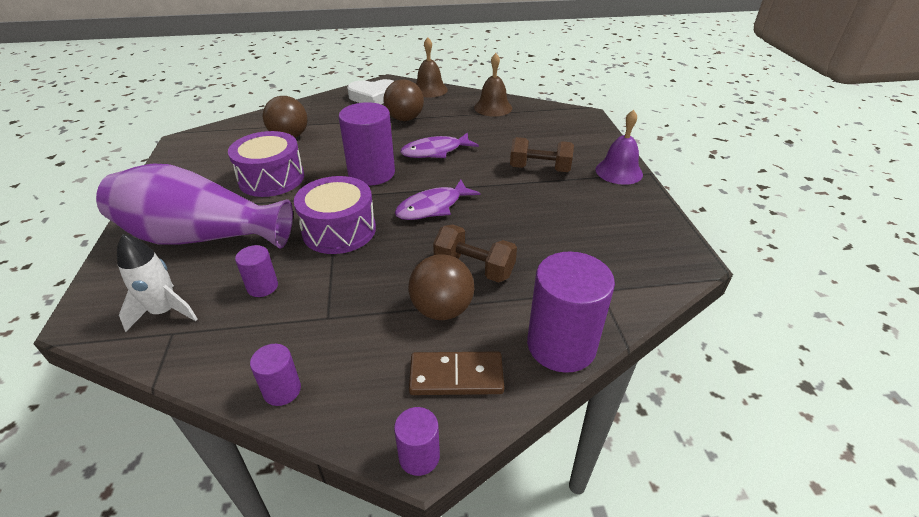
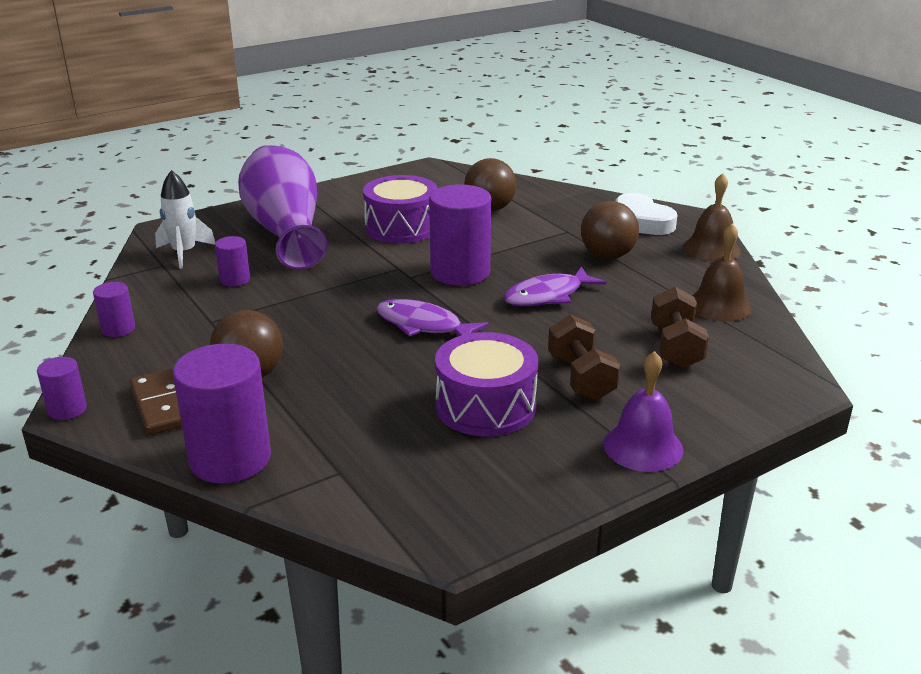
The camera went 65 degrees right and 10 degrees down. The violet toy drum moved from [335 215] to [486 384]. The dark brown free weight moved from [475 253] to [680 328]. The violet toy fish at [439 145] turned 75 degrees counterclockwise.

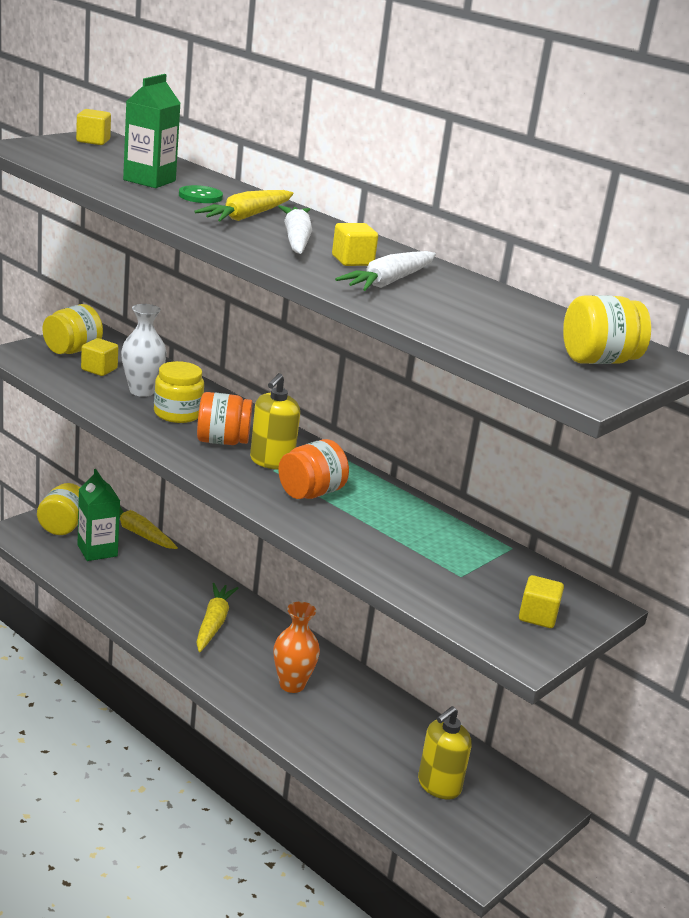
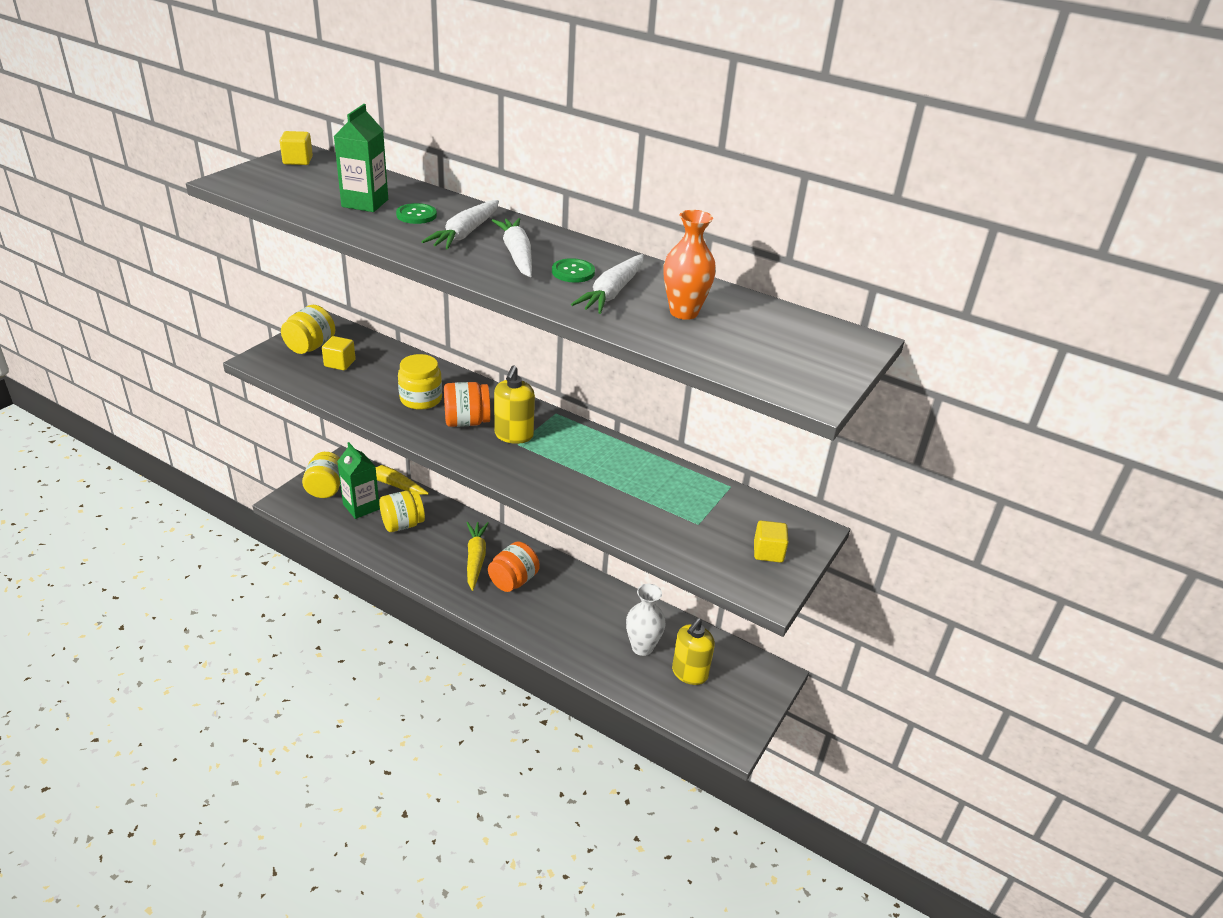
The camera went 10 degrees left and 10 degrees up. The white vase moved from [144 350] to [646 620]. The orange-coloured vase moved from [297 647] to [690 265]. The orange-coloured jar moved from [313 469] to [514 566]. The bright yellow jar moved from [607 329] to [402 511]. The bright yellow solid cube at [355 244] was replaced by the leaf-green shirt button at [573 270]. The bright yellow carrot at [243 205] became the white carrot at [460 225].

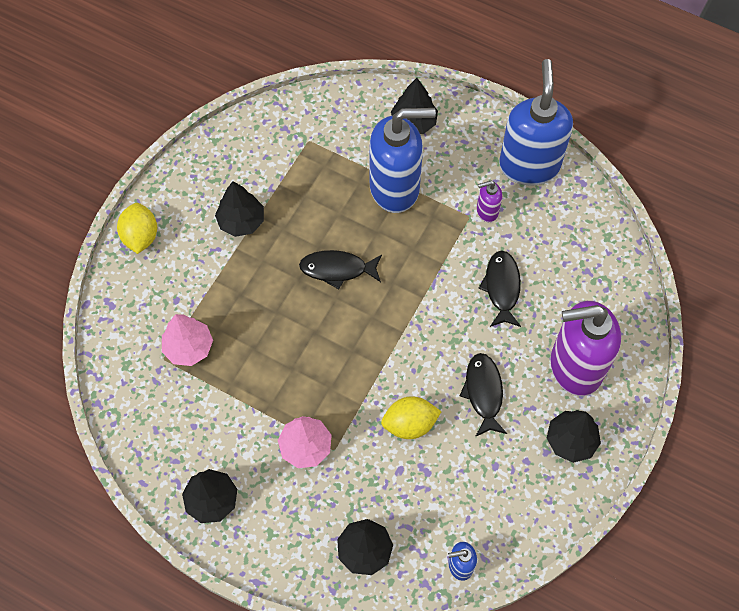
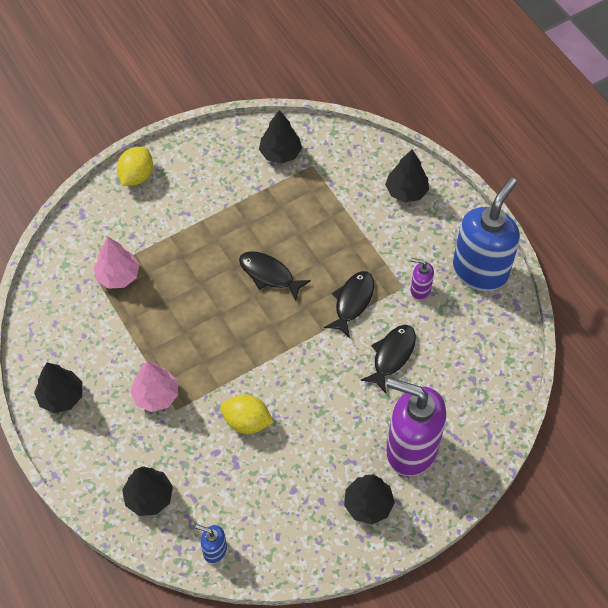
The camera went 30 degrees right and 5 degrees down. The blue soap dispenser at [403 160] disappeared. The jet-black tree moved from [239 209] to [280 137]. The jet-black toy fish moved from [483 395] to [349 304].

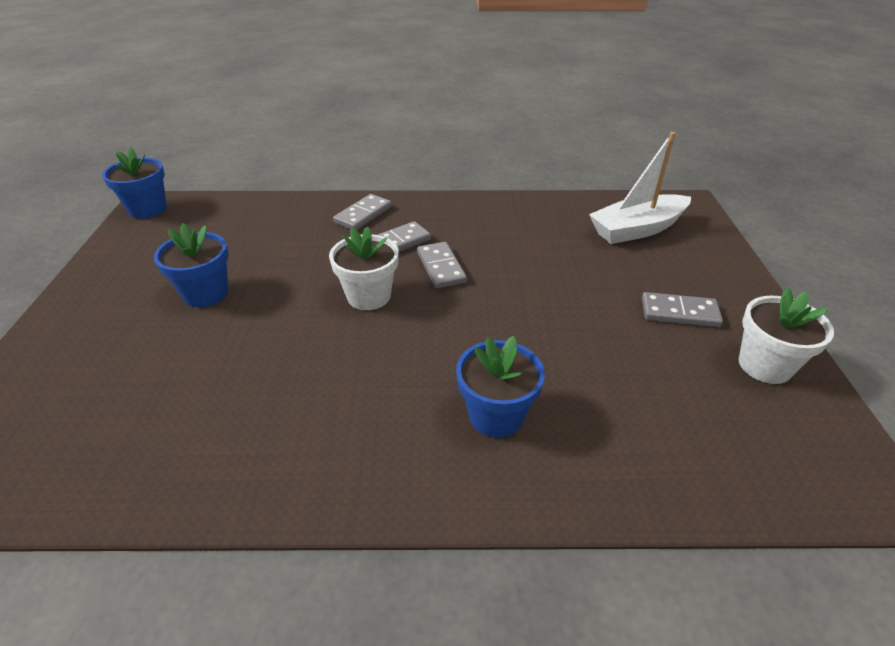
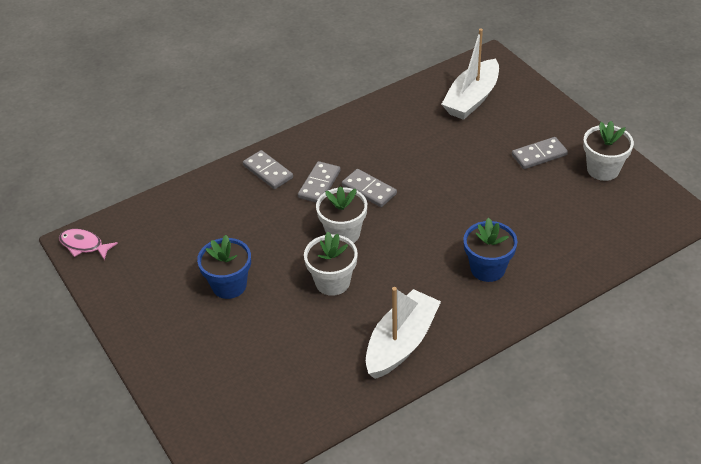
The camera went 30 degrees left and 5 degrees up. The white potted plant at [331 264] appeared. The white boat at [403 333] appeared. The blue potted plant at [134 183] was replaced by the rose-pink toy fish at [88 244]. The ash-grey domino at [362 211] turned 45 degrees counterclockwise.

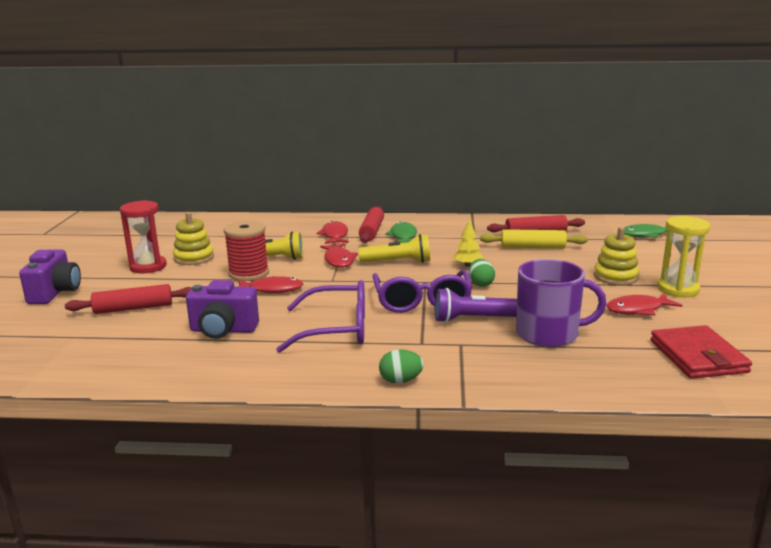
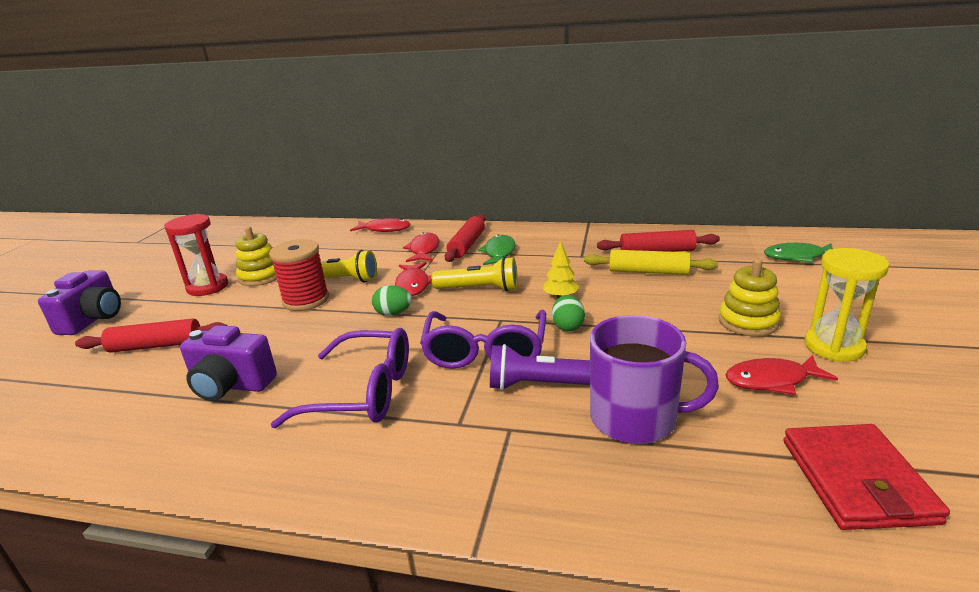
The camera went 10 degrees right and 5 degrees up. The scarlet toy fish moved from [270 284] to [380 225]. The leaf-green egg moved from [401 366] to [392 300].

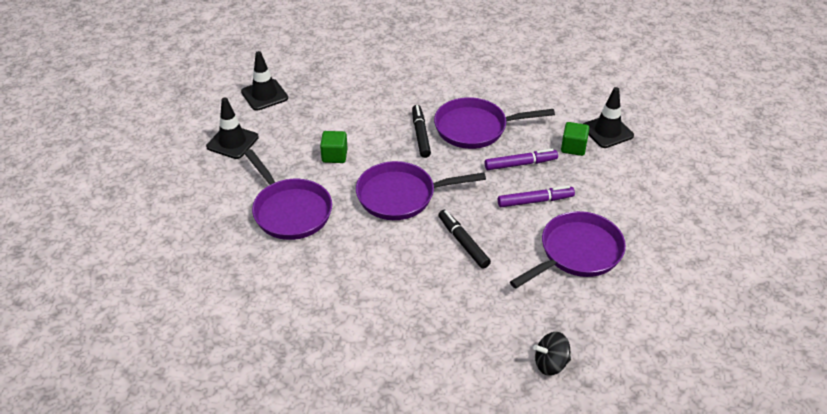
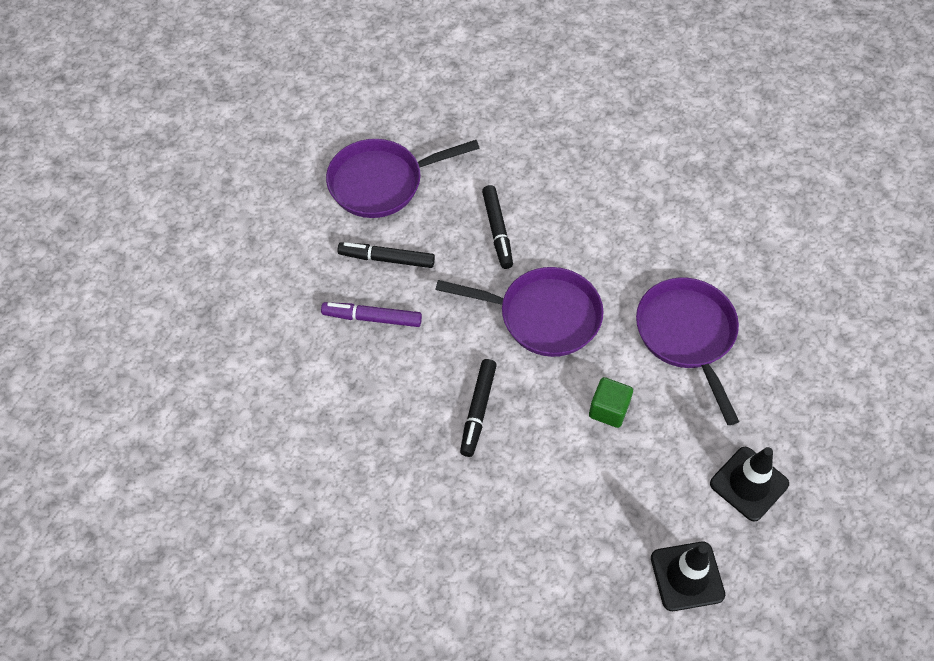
The camera went 160 degrees left and 15 degrees up. The violet skillet at [494 123] disappeared. The jet-black spinning top at [552 354] disappeared. The leaf-green solid cube at [575 139] disappeared. The jet-black traffic cone at [608 117] disappeared. The violet felt pen at [536 196] became the jet-black felt pen at [386 255].

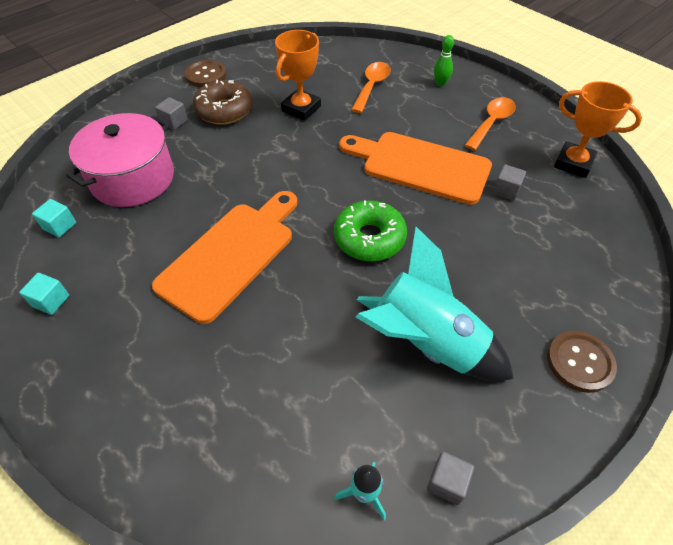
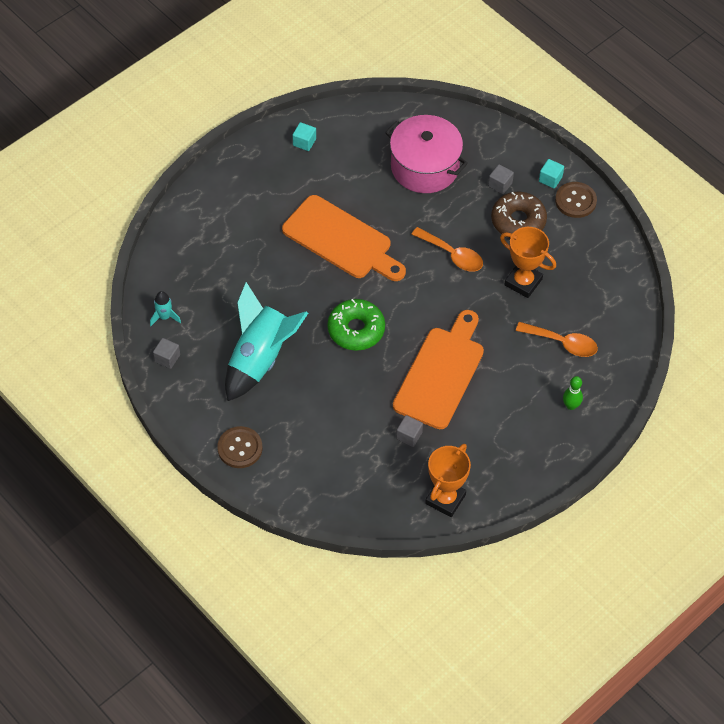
The camera went 90 degrees right and 5 degrees up. The aqua solid cube moved from [54 218] to [551 174]. The orange-coloured teaspoon moved from [490 124] to [447 249].

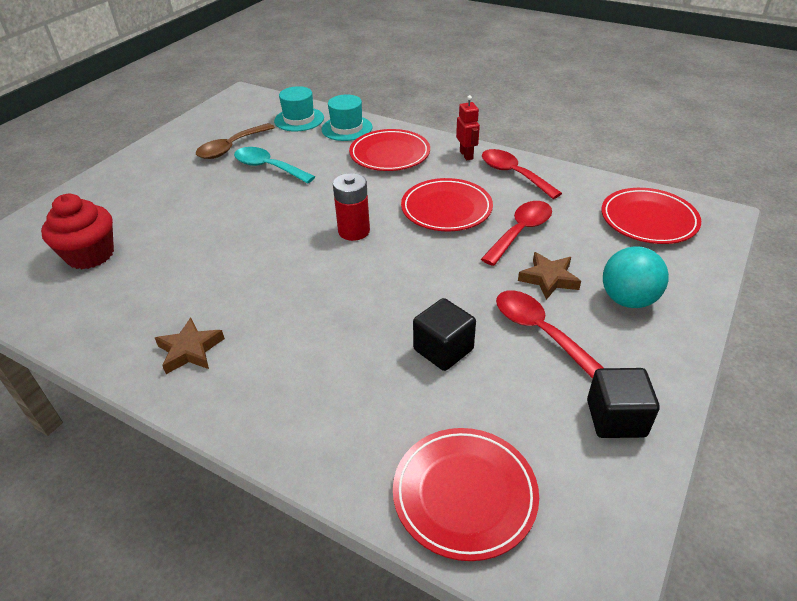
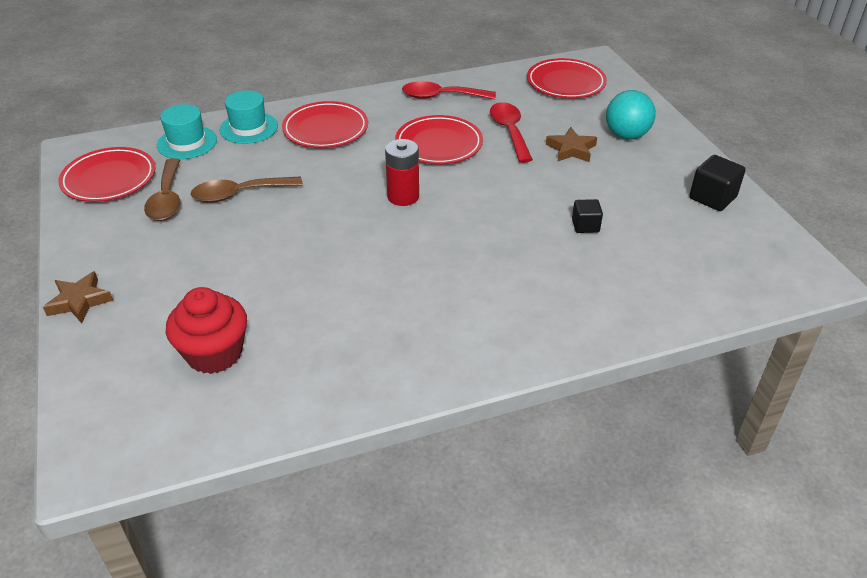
The camera went 50 degrees left and 0 degrees up. The scarlet robot figure at [468 127] disappeared. The scarlet teaspoon at [550 334] disappeared. The dark brown five-pointed star moved from [190 346] to [78 297]. The scarlet flat dish moved from [466 494] to [106 174]. The aqua teaspoon at [274 165] became the dark brown teaspoon at [246 189]. The jet-black solid cube at [444 334] changed to 0.65 times the size.

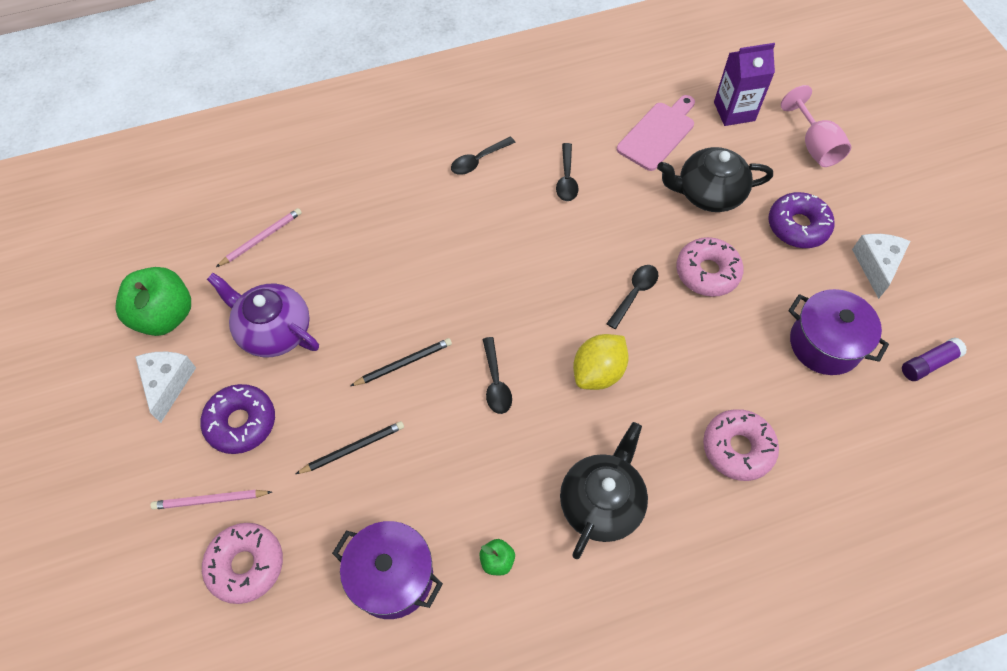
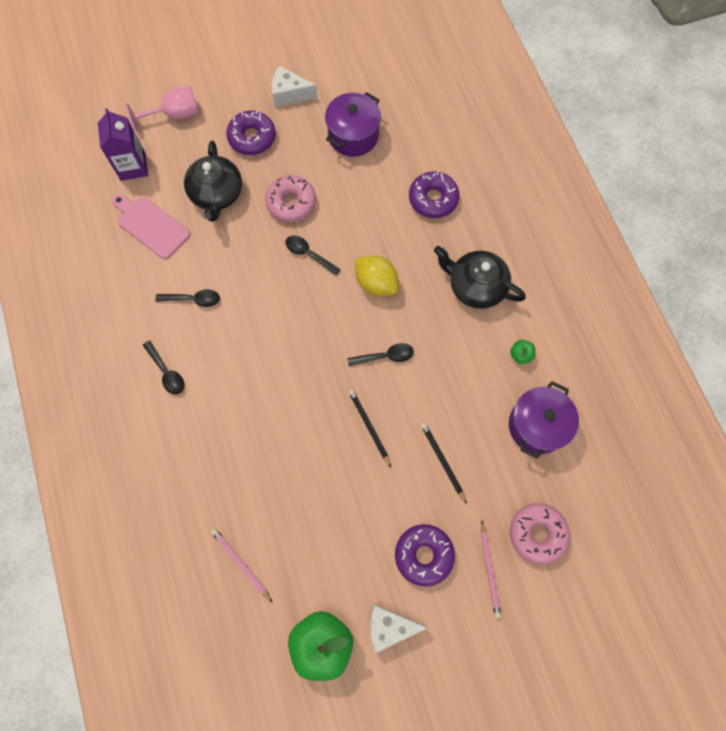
The camera went 90 degrees left and 10 degrees up. The violet china teapot at [263 315] disappeared. The violet glue at [934 359] disappeared. The rose-pink glazed donut at [741 445] became the violet glazed donut at [434 194].

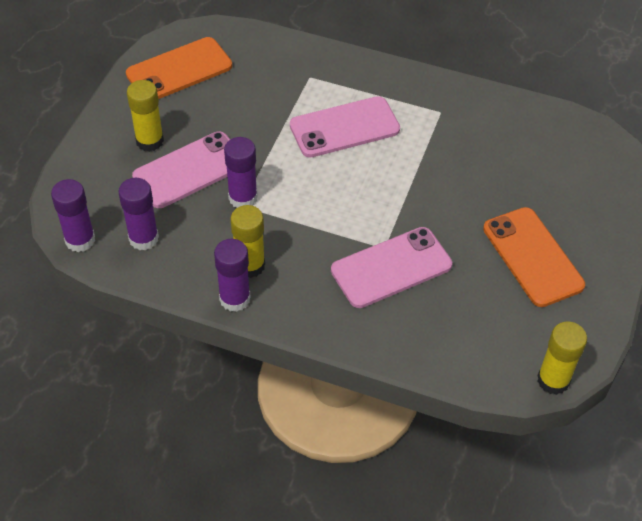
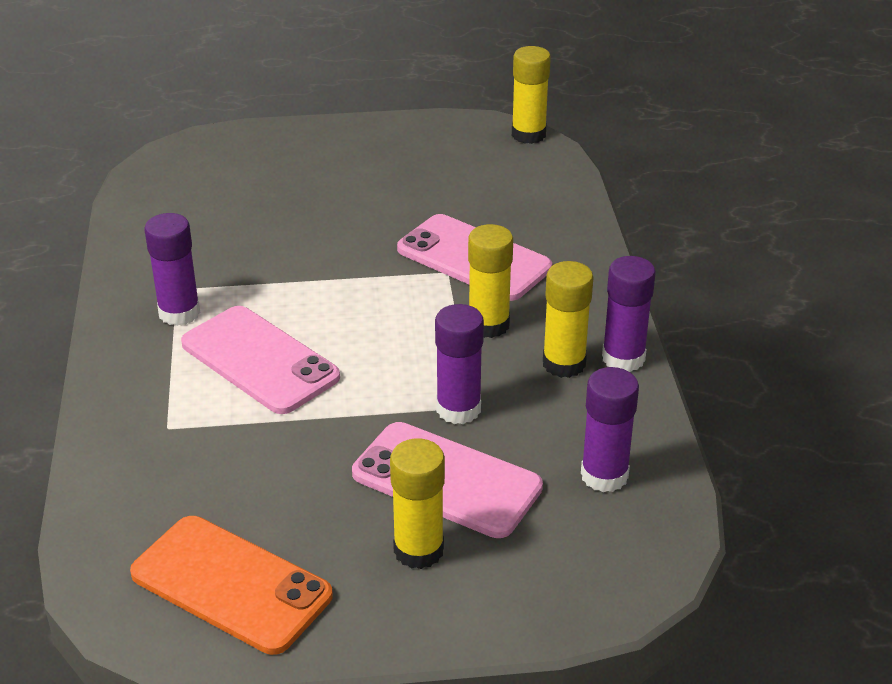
The camera went 115 degrees left and 15 degrees down. The orange-coloured smartphone at [534 257] disappeared. The bright yellow glue at [490 281] appeared. The violet glue moved from [73 215] to [172 269].

